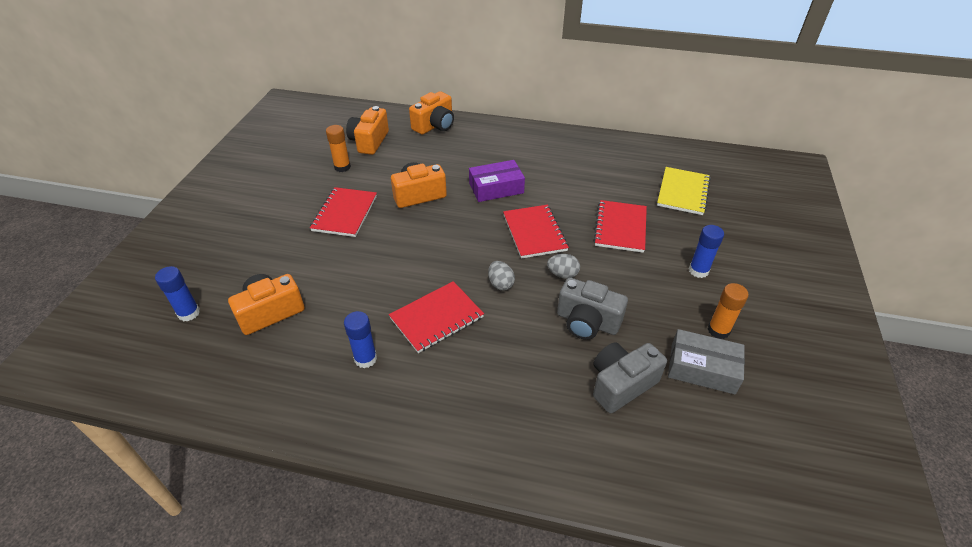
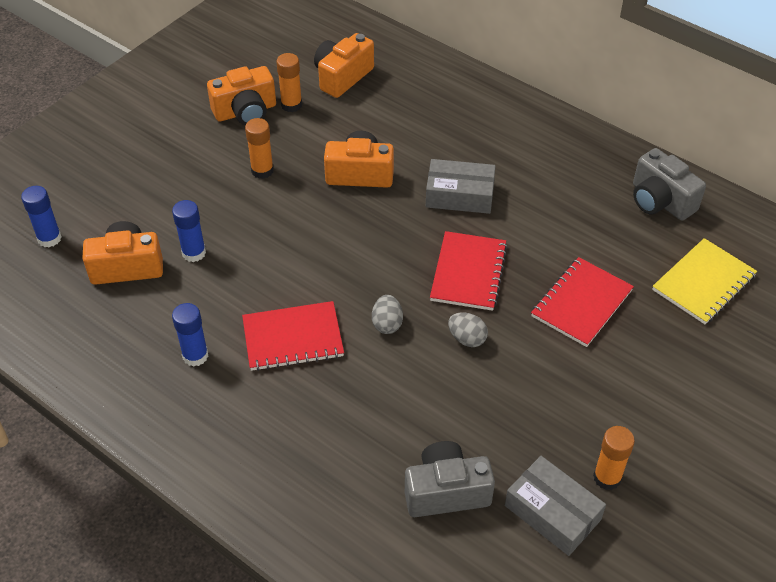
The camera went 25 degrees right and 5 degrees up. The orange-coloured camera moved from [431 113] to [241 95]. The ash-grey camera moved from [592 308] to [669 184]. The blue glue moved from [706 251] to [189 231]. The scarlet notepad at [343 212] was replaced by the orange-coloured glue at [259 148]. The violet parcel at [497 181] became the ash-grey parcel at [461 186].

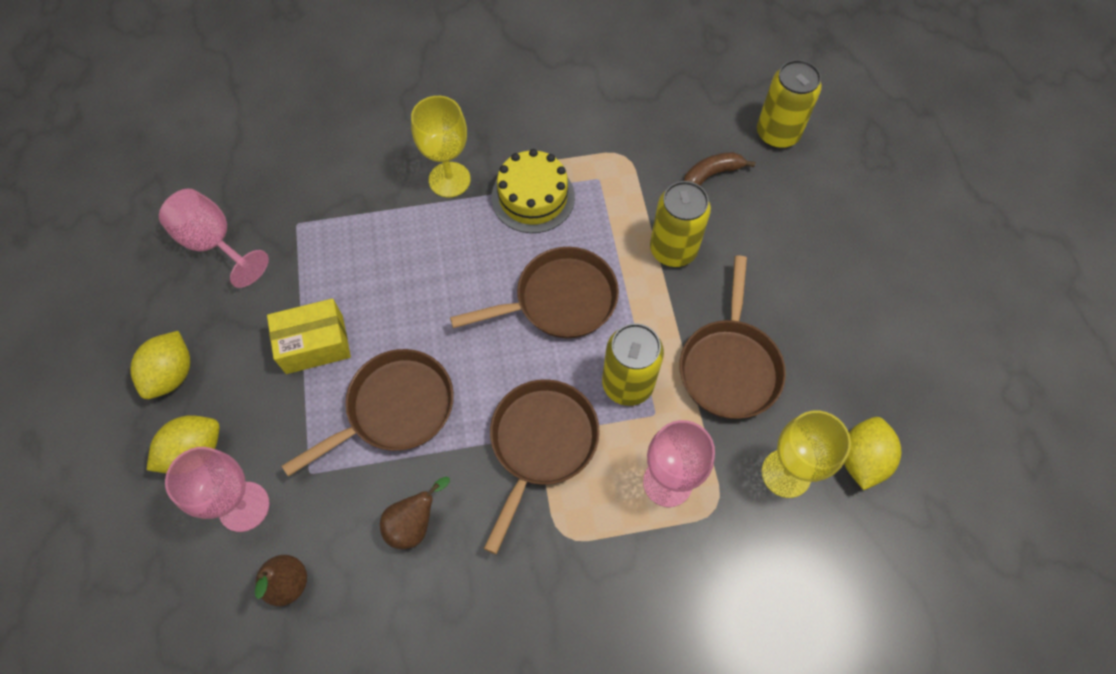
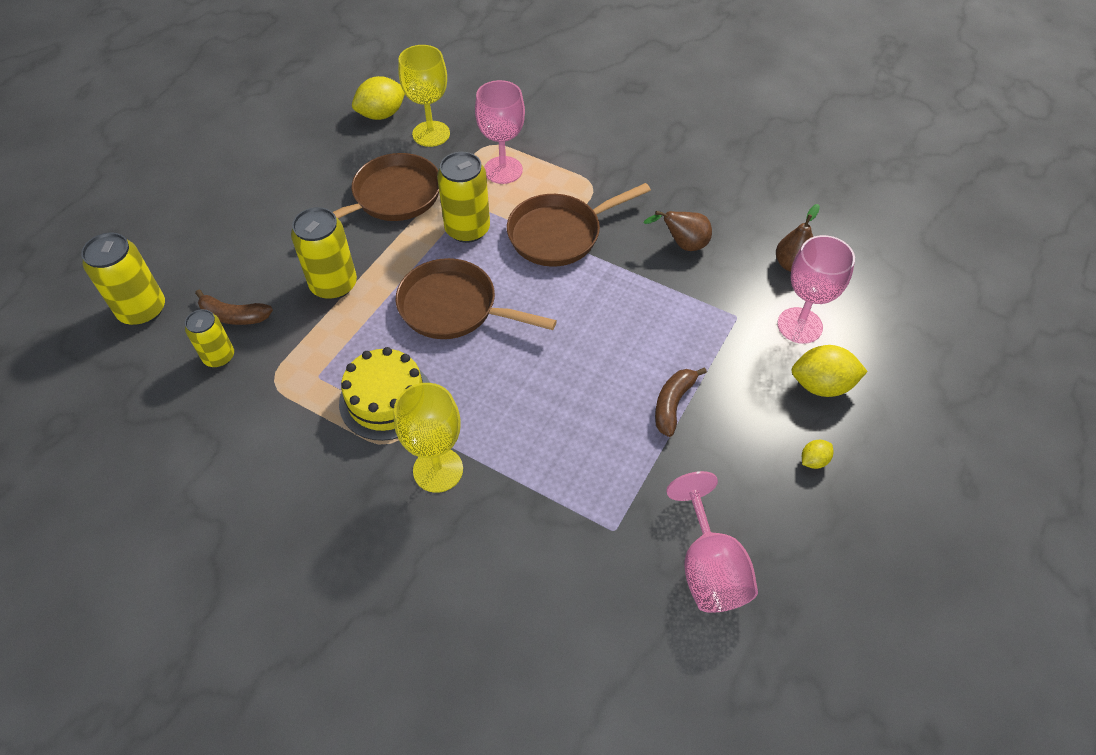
The camera went 140 degrees left and 10 degrees down. The dark brown skillet at [368 413] disappeared. The bright yellow can at [209 338] appeared. The bright yellow parcel at [309 336] was replaced by the dark brown toy banana at [681 402]. The bright yellow citrus fruit at [160 365] changed to 0.51 times the size.

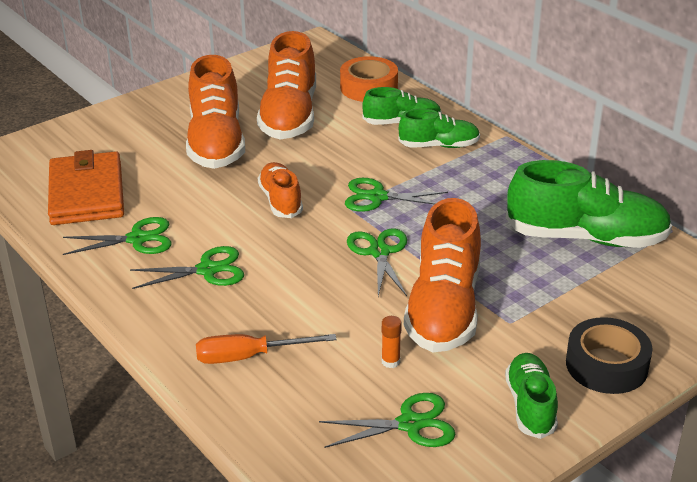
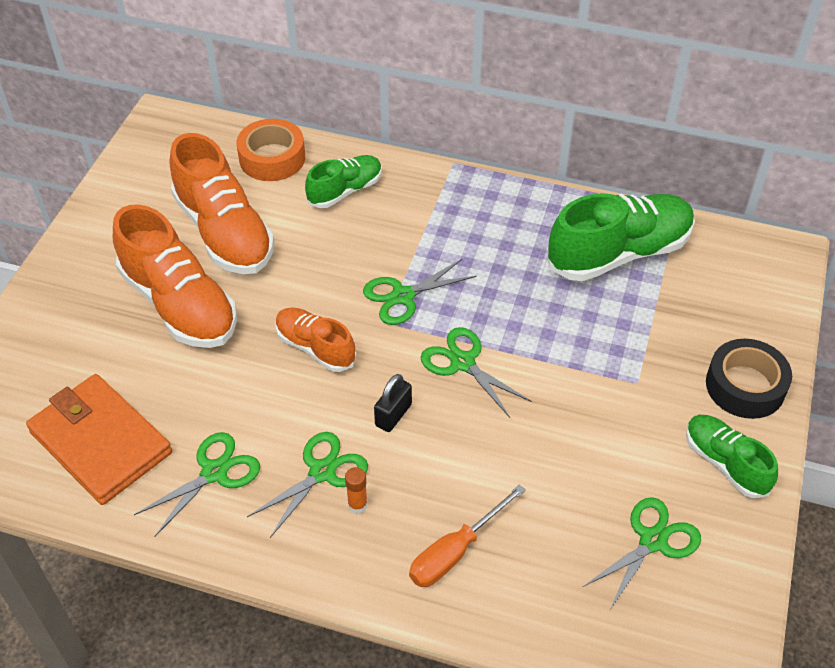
The camera went 35 degrees left and 15 degrees up. The leaf-green lace-up shoe at [439 128] disappeared. The orange-coloured lace-up shoe at [442 275] disappeared. The jet-black lock at [393 403] appeared. The orange-coloured glue moved from [392 342] to [356 490].

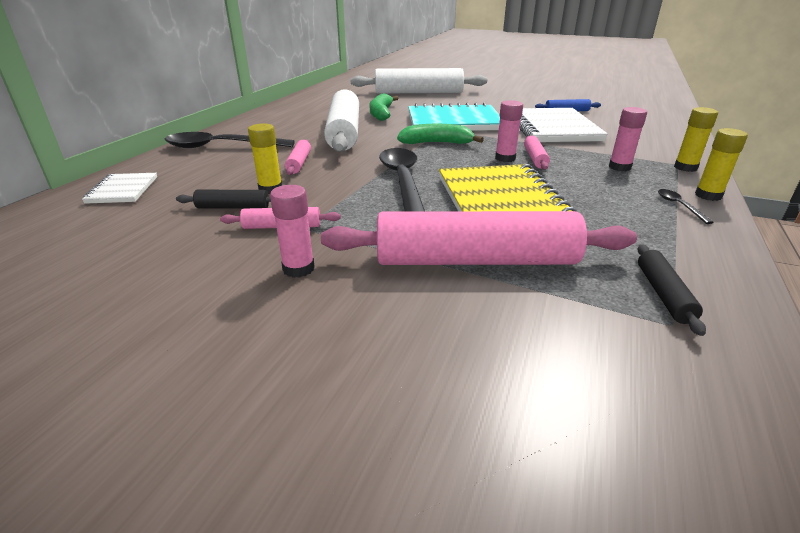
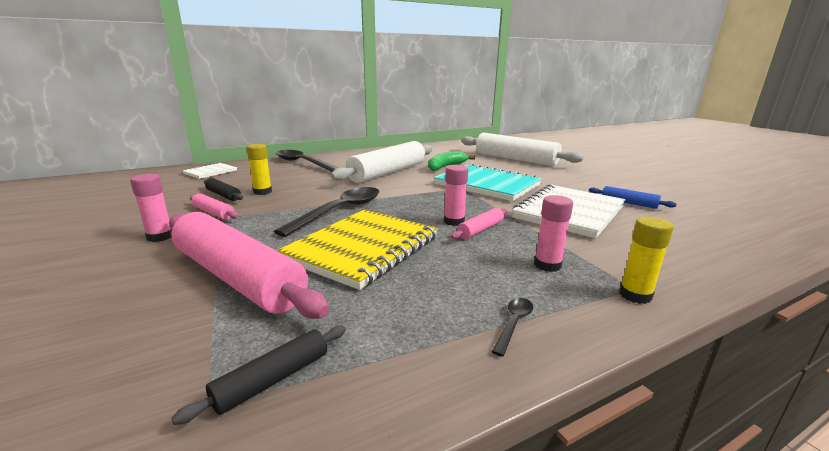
The camera went 40 degrees right and 10 degrees down. The rose-pink rolling pin at [298 157] disappeared. The leaf-green toy banana at [440 134] disappeared. The bright yellow glue at [721 164] disappeared.

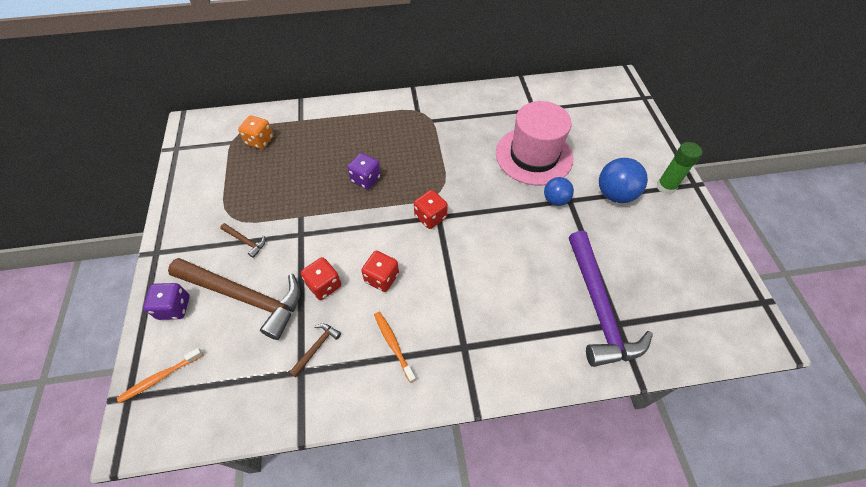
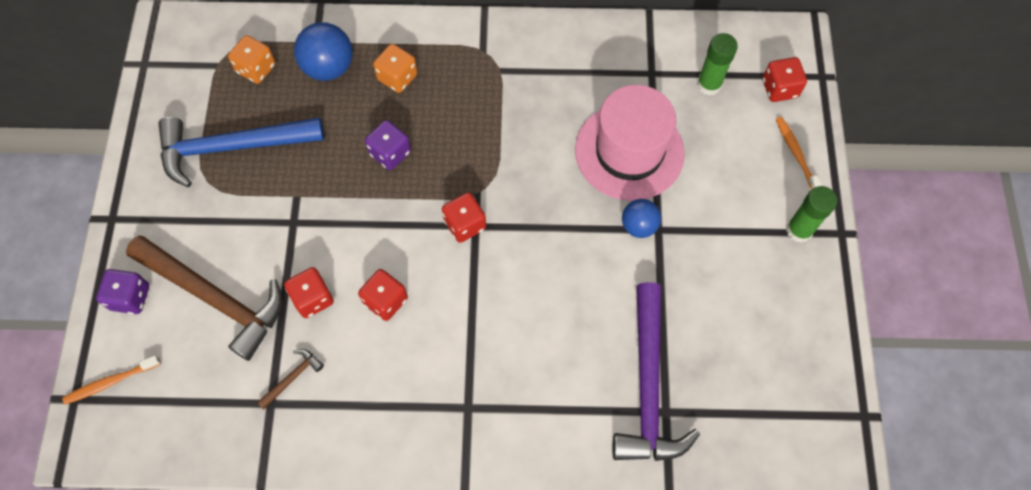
The camera went 10 degrees right and 10 degrees up. The dark brown hammer at [242 240] disappeared. The blue hammer at [241 152] appeared. The orange-coloured die at [395 68] appeared. The leaf-green glue at [717 64] appeared. The scarlet die at [785 79] appeared. The orange-coloured dental brush moved from [395 347] to [799 153]. The blue sphere moved from [623 180] to [323 51].

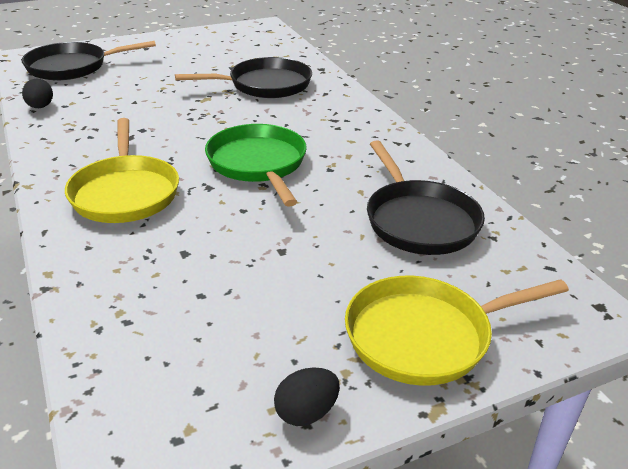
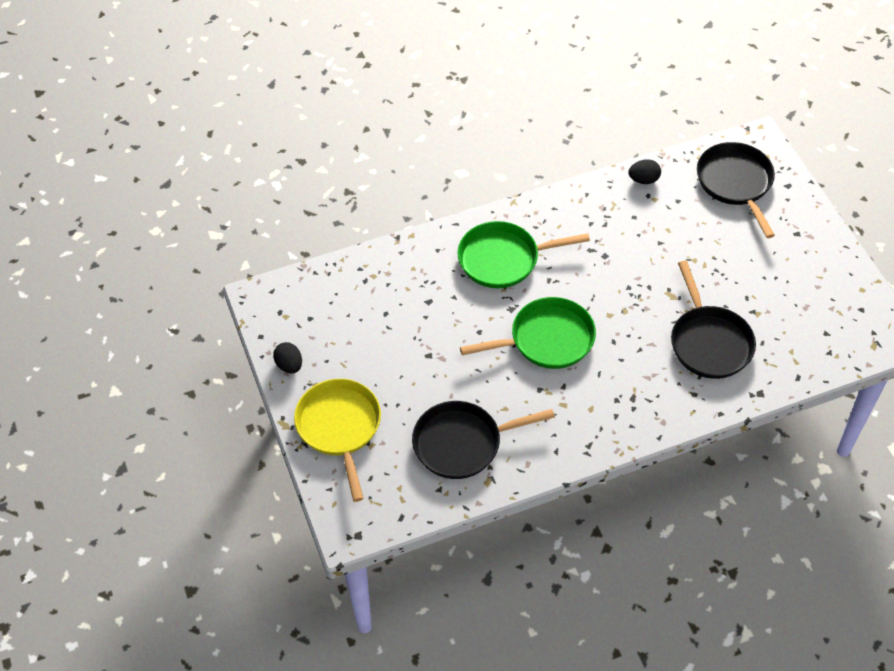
The camera went 95 degrees right and 20 degrees up. The bright yellow skillet at [122 170] became the leaf-green skillet at [523 254].

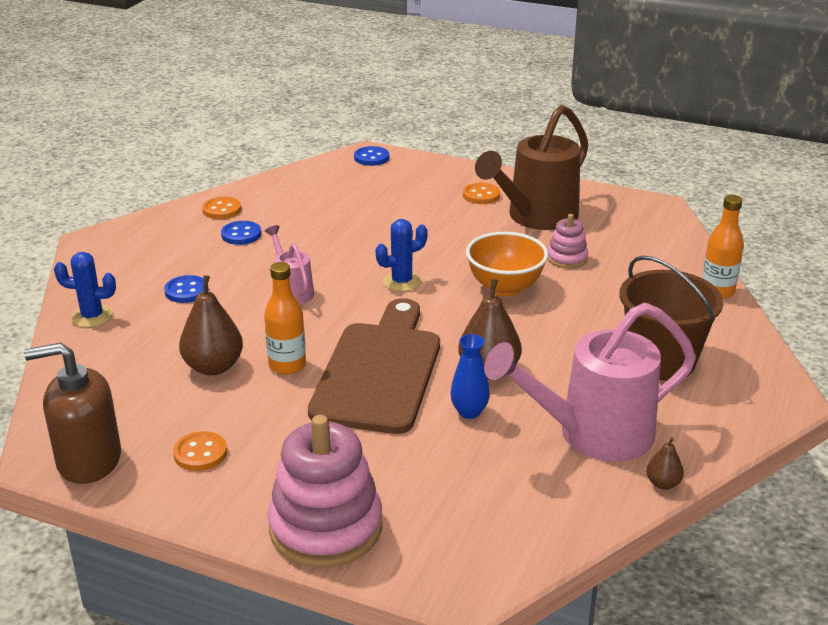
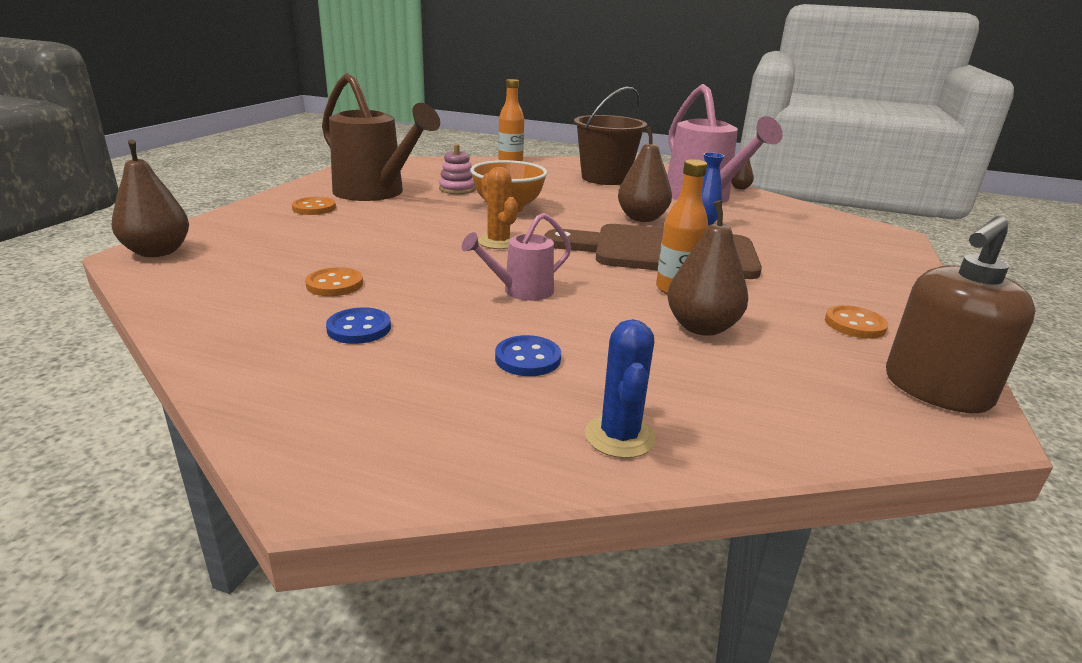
The camera went 95 degrees left and 5 degrees down. The rose-pink ring stacker at [324 491] disappeared. The orange-coloured shirt button moved from [221 208] to [334 281]. The blue shirt button at [371 156] was replaced by the dark brown pear fruit at [150 198]. The blue saguaro cactus at [401 255] became the orange-coloured saguaro cactus at [498 208]. The dark brown soap dispenser at [72 413] turned 60 degrees clockwise.

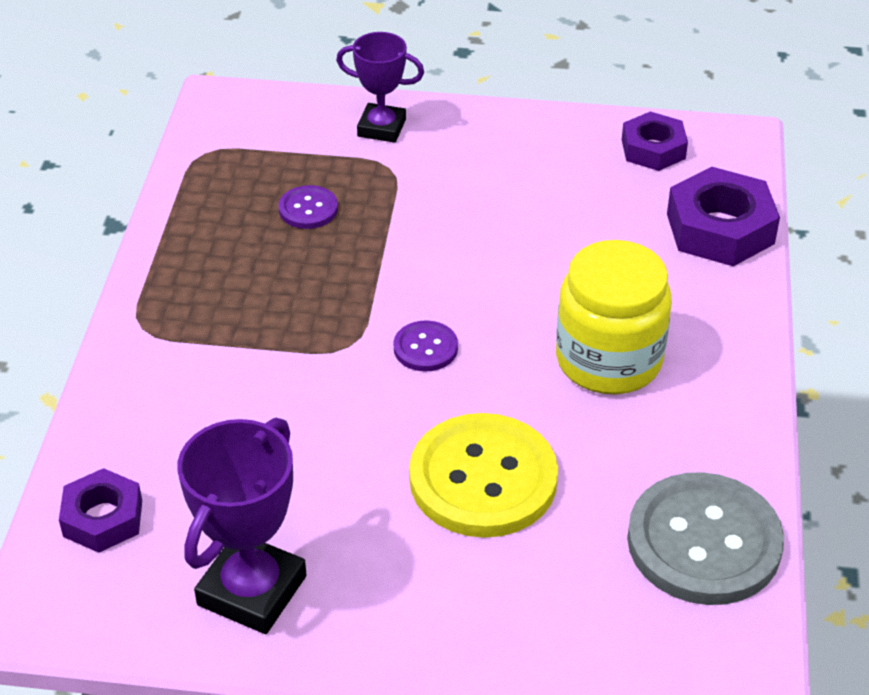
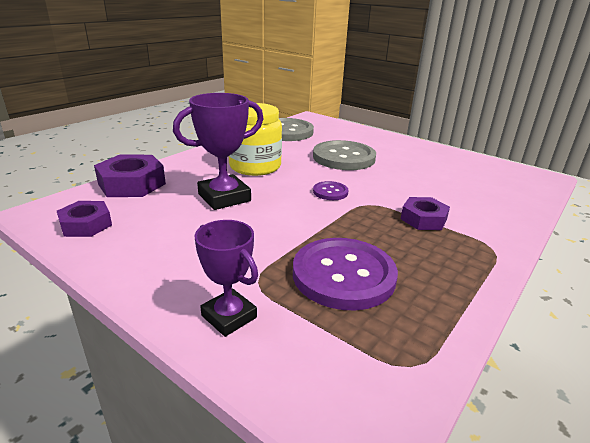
The camera went 150 degrees left and 15 degrees down. The violet hex nut moved from [100 510] to [425 213]. The violet prize cup moved from [241 526] to [218 151]. The bright yellow shirt button at [483 475] became the ash-grey shirt button at [344 155]. The violet shirt button at [308 207] changed to 2.12 times the size.

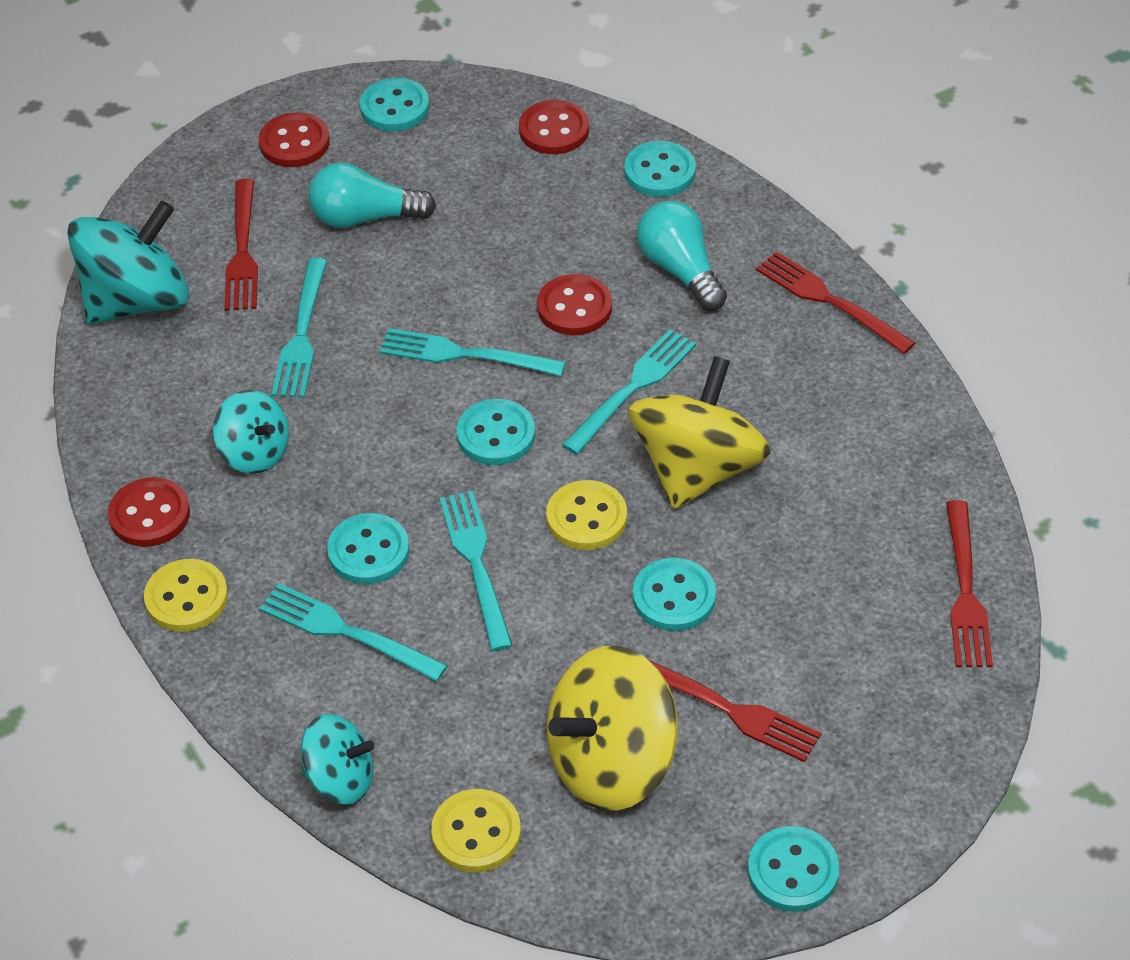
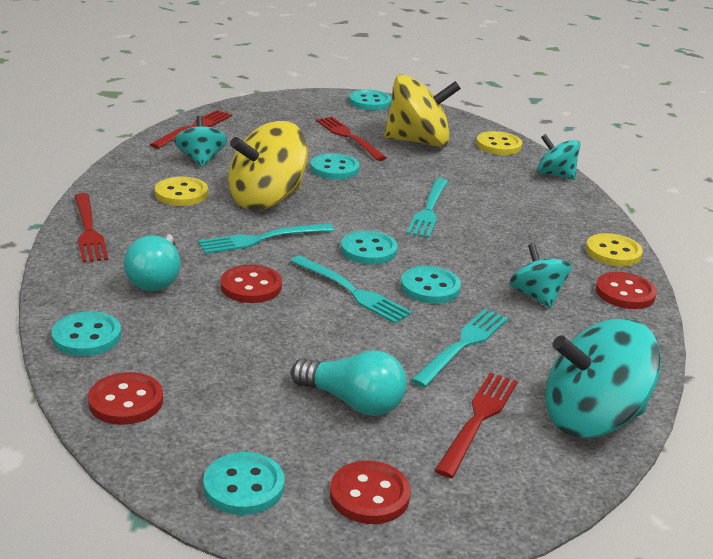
The camera went 155 degrees left and 20 degrees down. The aqua table fork at [353 632] disappeared. The aqua spinning top at [200 141] appeared. The aqua shirt button moved from [368 548] to [431 285]. The bright yellow shirt button moved from [586 515] to [181 191].

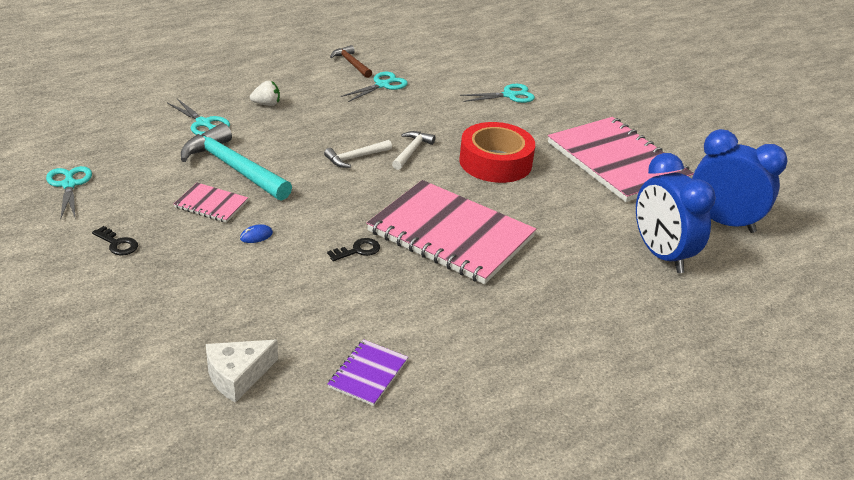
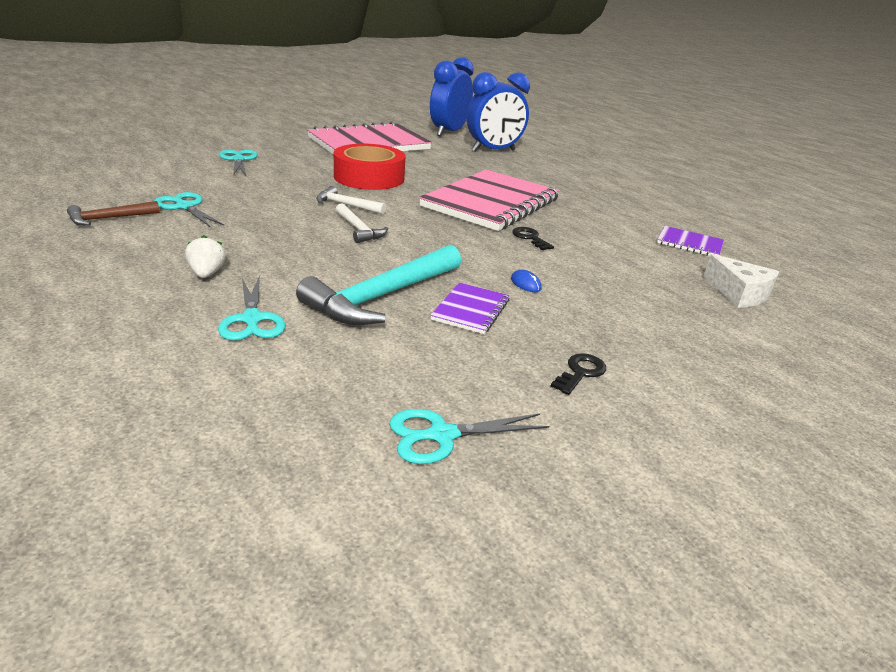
The camera went 90 degrees left and 5 degrees down. The rose-pink notepad at [211 203] became the violet notepad at [470 308]. The aqua shears at [198 117] turned 120 degrees clockwise.

